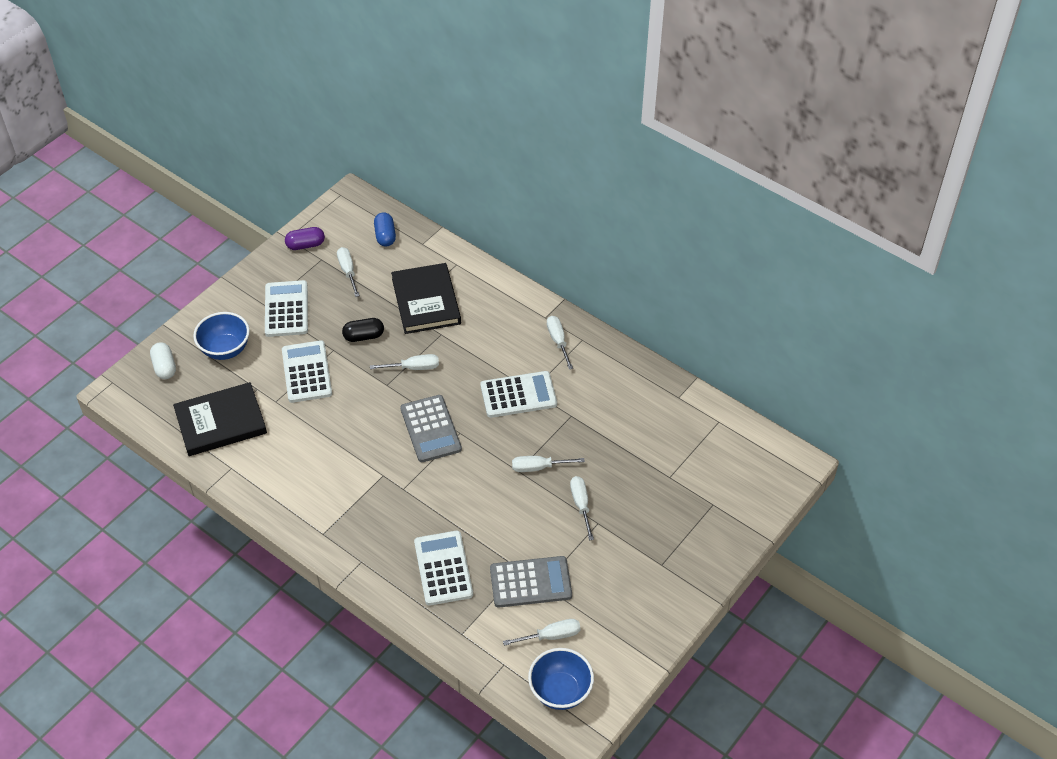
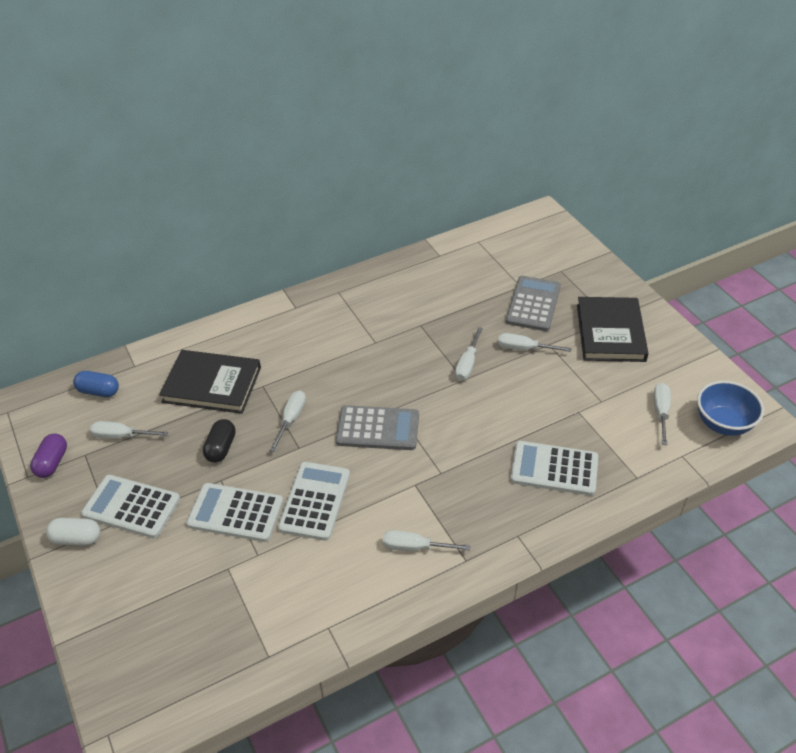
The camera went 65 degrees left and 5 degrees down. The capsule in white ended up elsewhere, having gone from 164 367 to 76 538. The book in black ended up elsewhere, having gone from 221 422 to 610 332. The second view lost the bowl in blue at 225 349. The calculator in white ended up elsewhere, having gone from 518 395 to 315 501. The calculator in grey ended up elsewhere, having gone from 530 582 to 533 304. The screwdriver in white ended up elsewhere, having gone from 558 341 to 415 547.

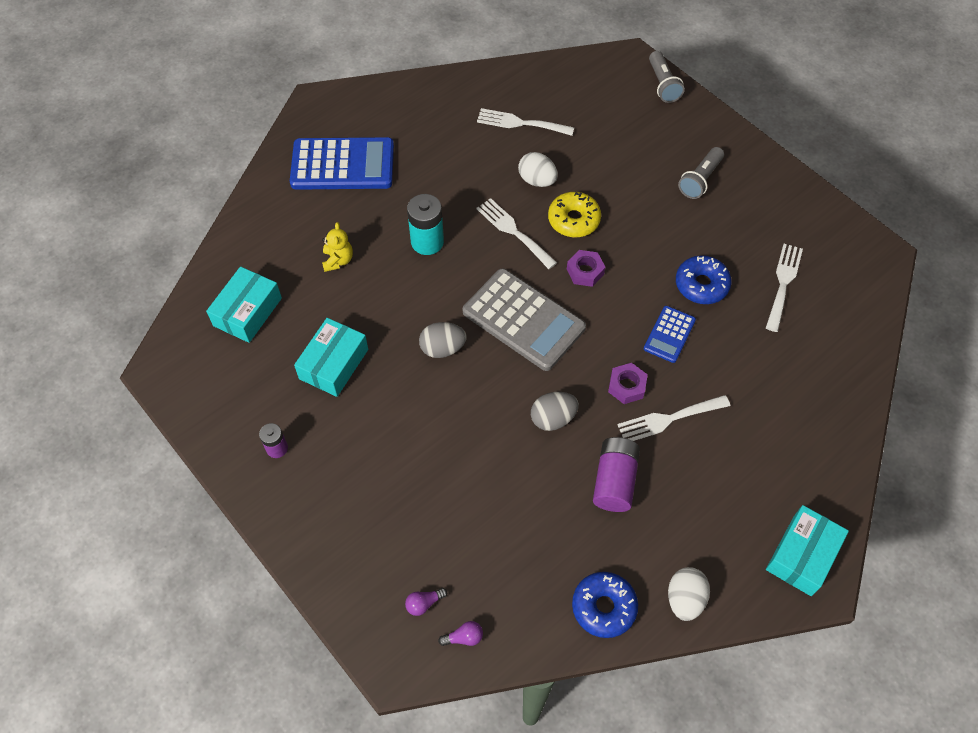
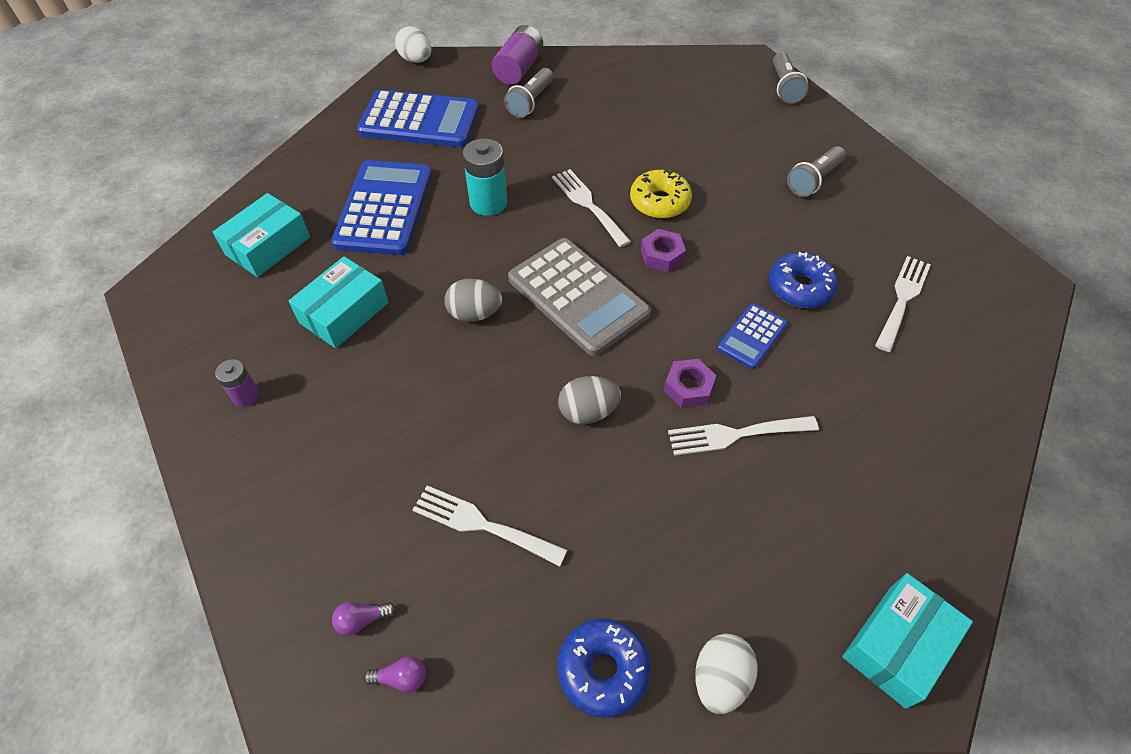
The camera went 10 degrees right and 5 degrees down. Where the teddy bear in yellow stood at 338 260, the calculator in blue came to stand at 384 208. The fork in white ended up elsewhere, having gone from 520 123 to 482 524. The egg in white ended up elsewhere, having gone from 537 180 to 416 60. The battery in purple ended up elsewhere, having gone from 614 481 to 519 69. The second view gained the flashlight in grey at 531 102.

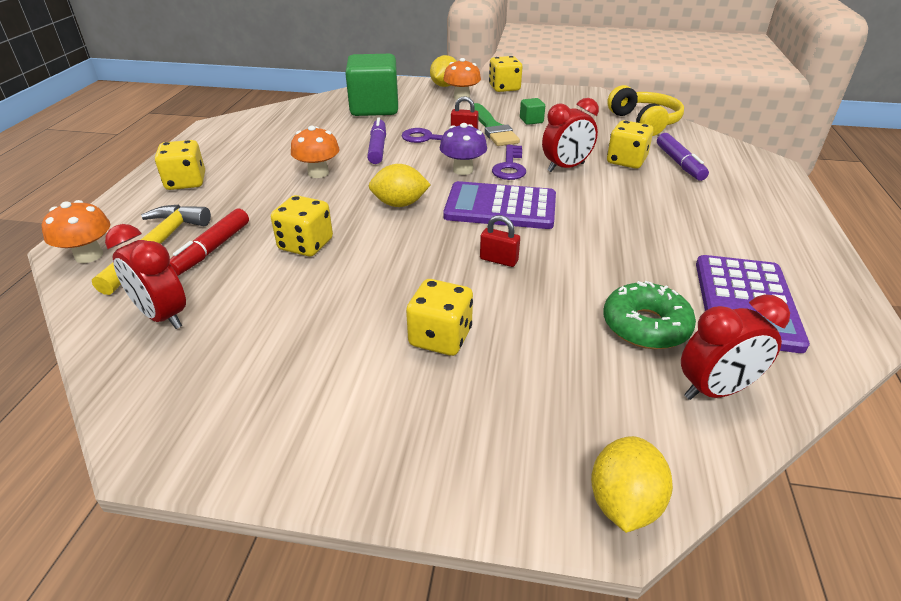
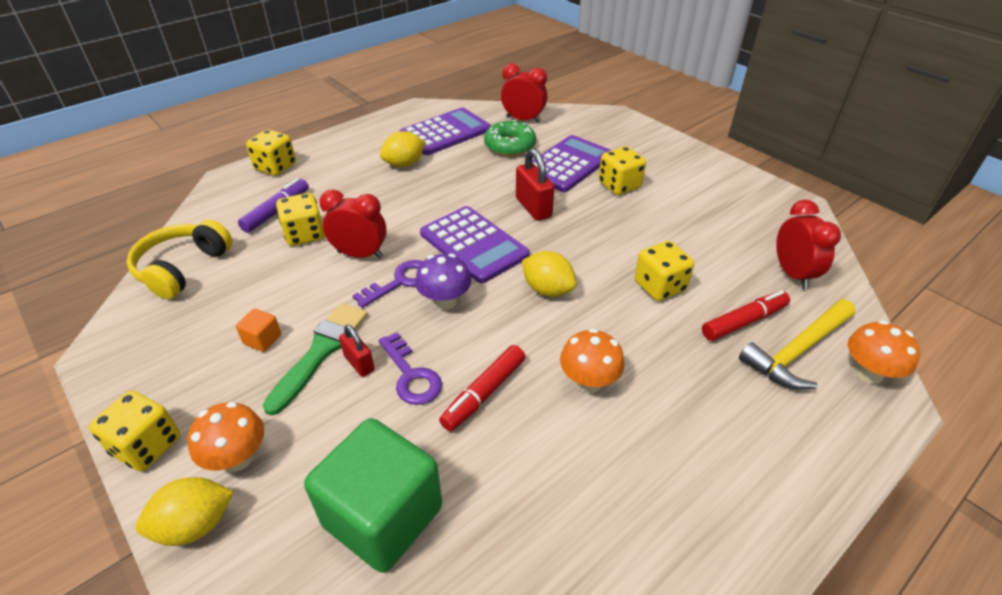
The camera went 140 degrees left and 5 degrees up. The dice in yellow ended up elsewhere, having gone from 186 182 to 275 167. What was the marker in purple at 378 148 turned into the marker in red at 484 393. The size of the padlock in red at 498 260 changed by a factor of 1.62. What was the cube in green at 531 120 turned into the cube in orange at 262 339. The lemon in yellow ended up elsewhere, having gone from 624 503 to 404 164. The second view gained the calculator in purple at 567 164.

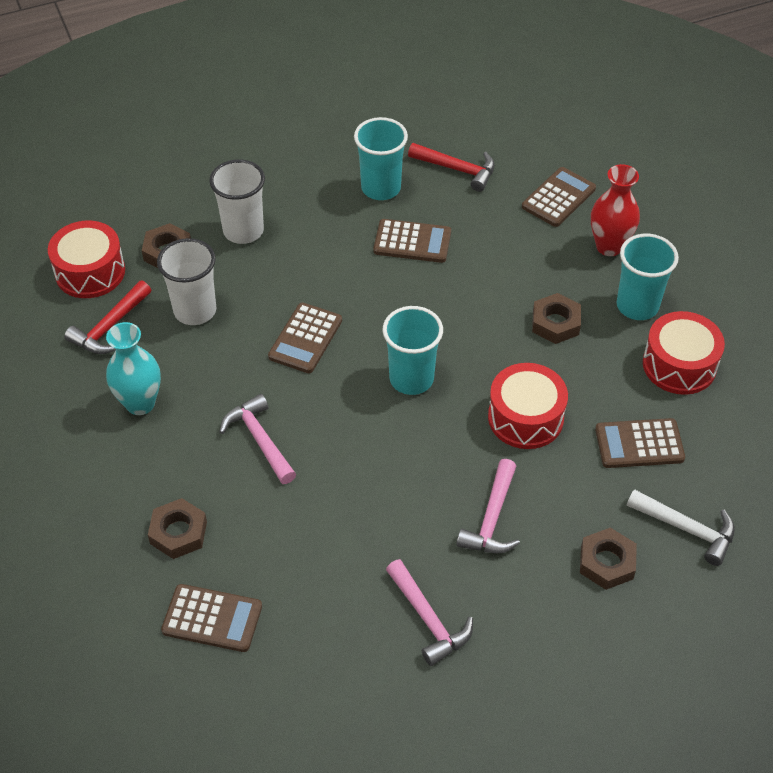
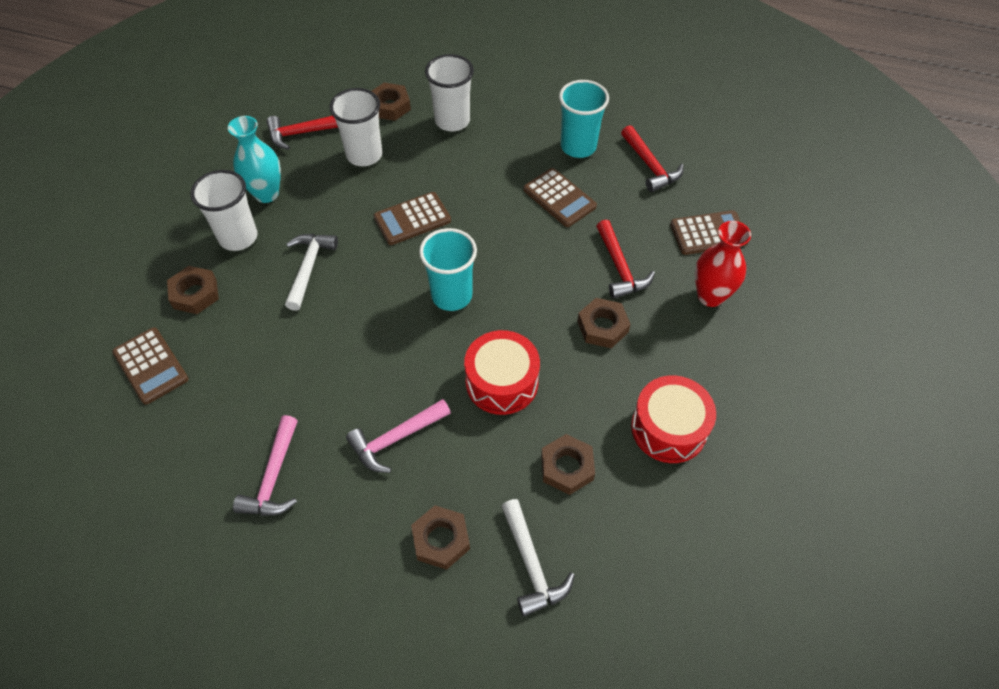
The camera went 40 degrees right and 5 degrees up. The second view lost the drum in red at 90 272. What was the hammer in pink at 259 439 turned into the hammer in white at 309 267. Where the calculator in brown stood at 639 444, the nut in brown came to stand at 567 467. The second view lost the cup in turquoise at 637 306. The second view gained the cup in white at 238 237. The second view gained the hammer in red at 620 268.

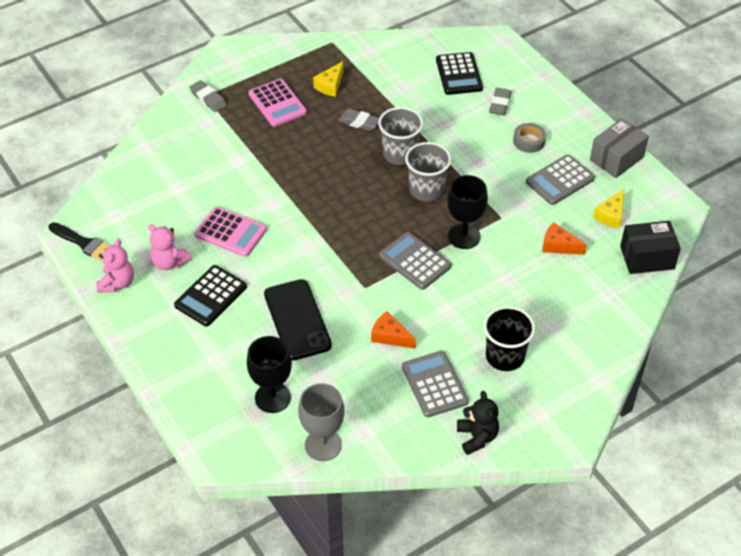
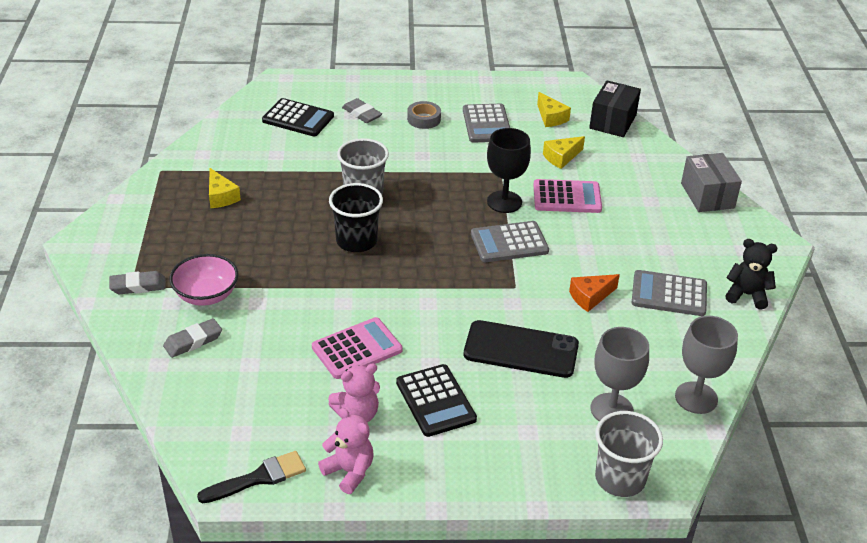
The camera went 60 degrees left and 10 degrees down. What was the goblet in black at 272 397 turned into the goblet in grey at 611 409. The calculator in pink ended up elsewhere, having gone from 277 103 to 567 197. The eraser in grey ended up elsewhere, having gone from 359 122 to 193 341. The cup in grey ended up elsewhere, having gone from 426 190 to 620 478. The cup in black ended up elsewhere, having gone from 505 356 to 356 241. What was the cheese in orange at 558 246 turned into the cheese in yellow at 561 157. The box in grey ended up elsewhere, having gone from 616 158 to 707 195. The second view gained the bowl in pink at 206 295.

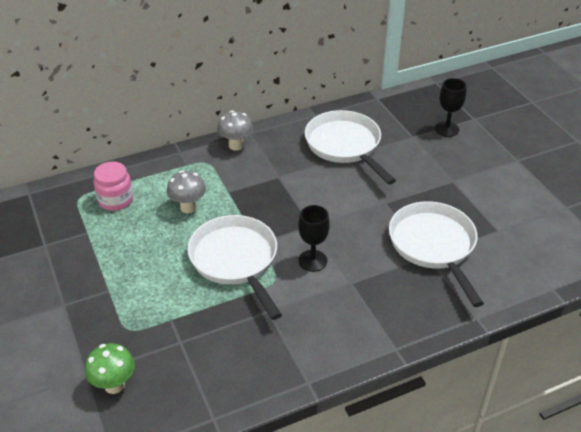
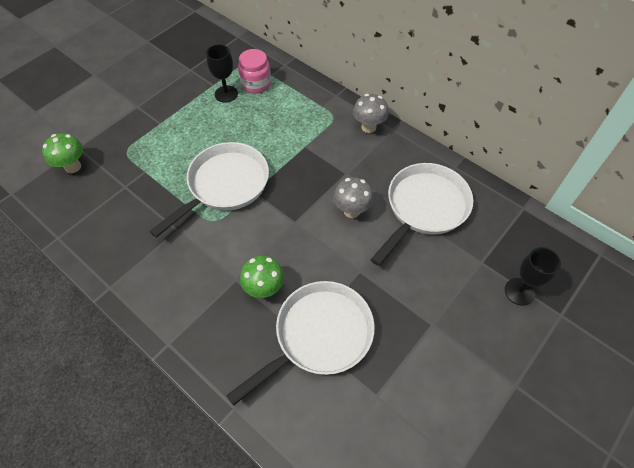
The camera went 65 degrees right and 15 degrees up. The mushroom in grey ended up elsewhere, having gone from 188 207 to 352 211. The goblet in black ended up elsewhere, having gone from 312 261 to 226 94. The second view gained the mushroom in green at 264 289.

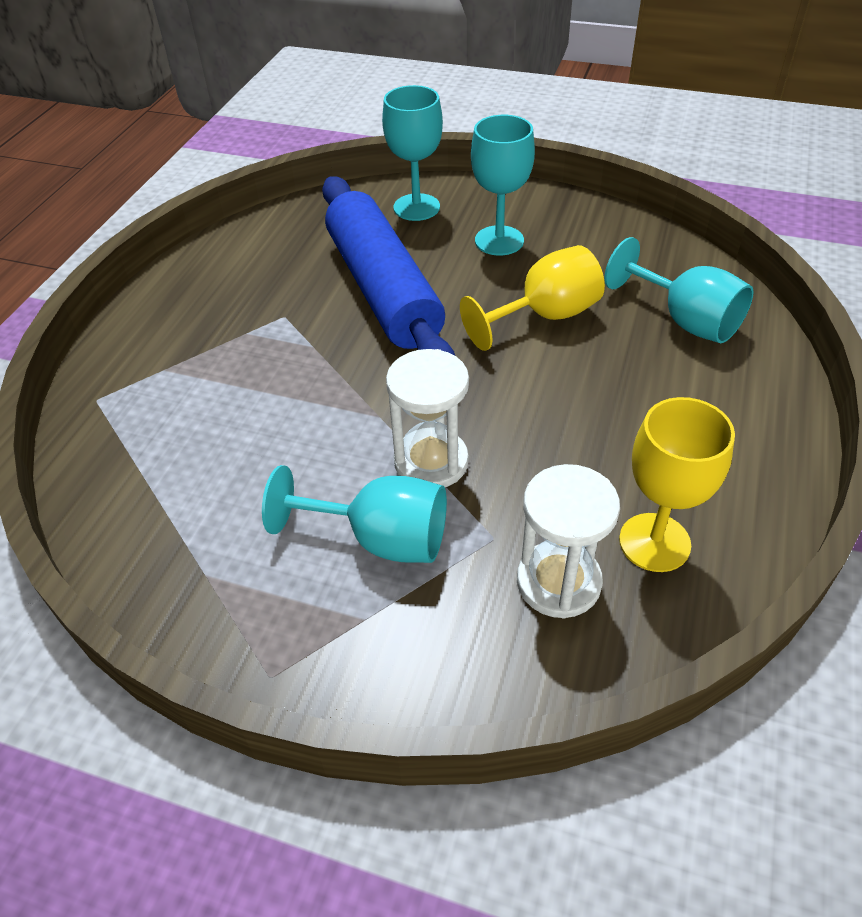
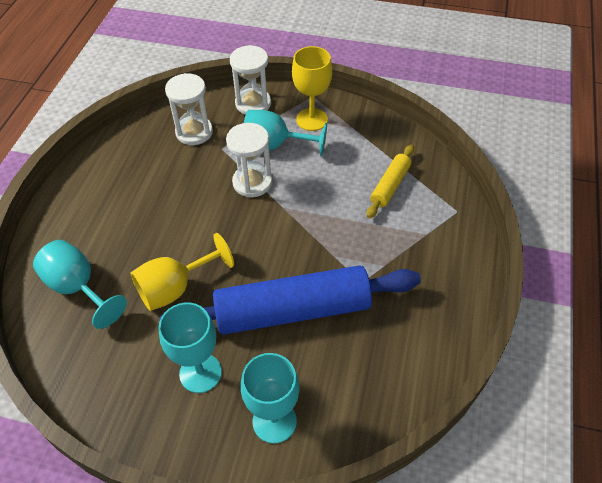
The camera went 175 degrees right and 5 degrees up. The rolling pin in blue at 384 289 ended up facing another way, 75 degrees counterclockwise from before. The goblet in yellow ended up elsewhere, having gone from 654 542 to 312 119. The second view gained the hourglass in white at 253 103. The second view gained the rolling pin in yellow at 390 186.

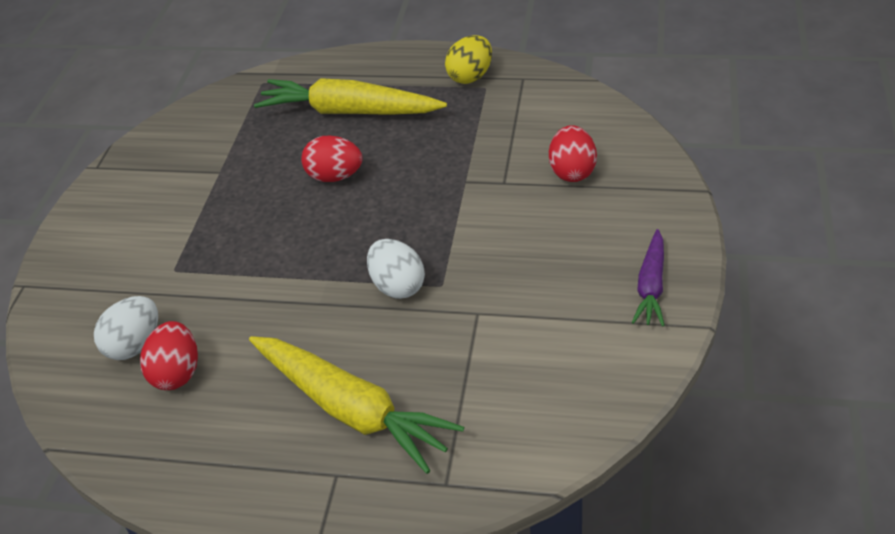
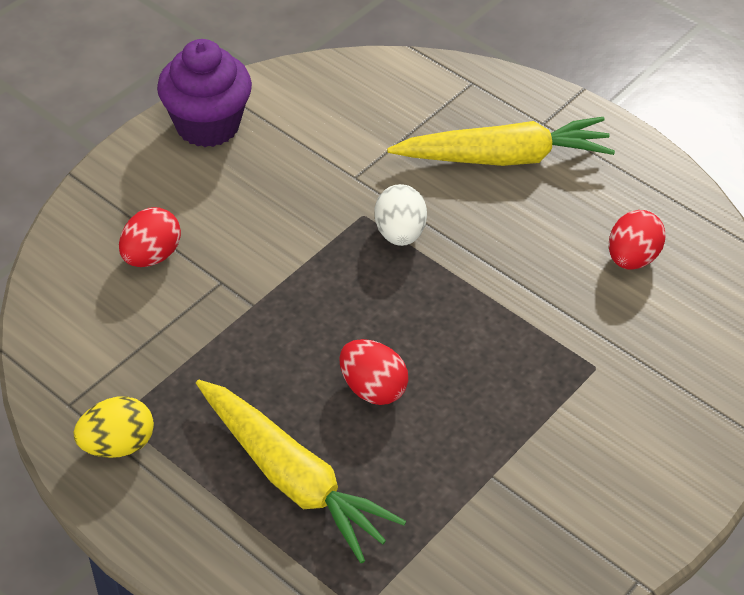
The camera went 155 degrees left and 5 degrees up. The second view lost the egg in white at 135 345. The carrot in yellow at 352 409 ended up facing another way, 105 degrees clockwise from before. Where the carrot in purple stood at 651 286, the cupcake in purple came to stand at 208 125.

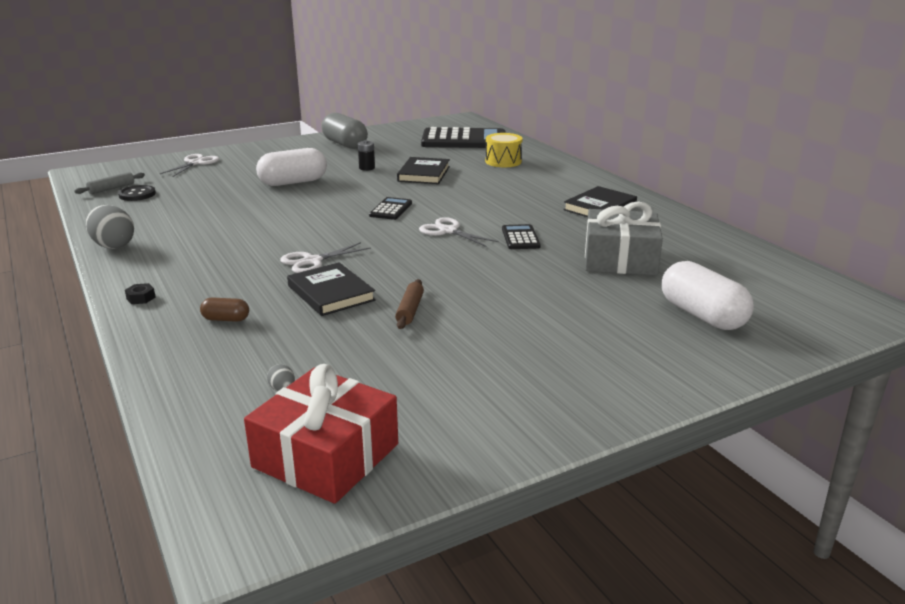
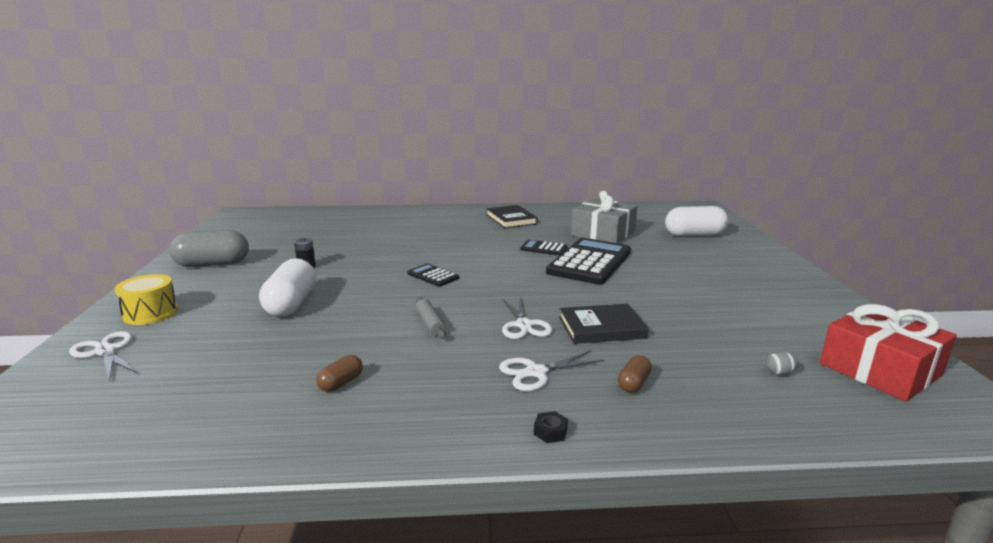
The camera went 65 degrees left and 5 degrees down. The rolling pin in grey ended up elsewhere, having gone from 111 188 to 430 323. The second view lost the egg in grey at 113 245. The second view lost the button in black at 137 194. The second view lost the rolling pin in brown at 410 310. The second view lost the book in black at 424 174. The scissors in white ended up elsewhere, having gone from 448 231 to 536 372. The calculator in black ended up elsewhere, having gone from 464 140 to 590 262. The drum in yellow ended up elsewhere, having gone from 503 161 to 151 313. The second view gained the capsule in brown at 341 383.

